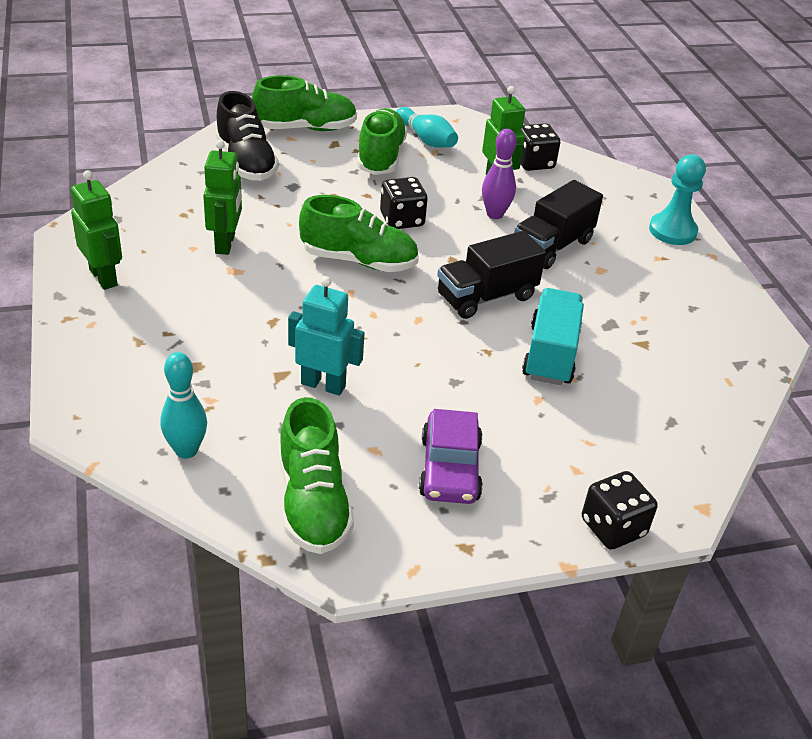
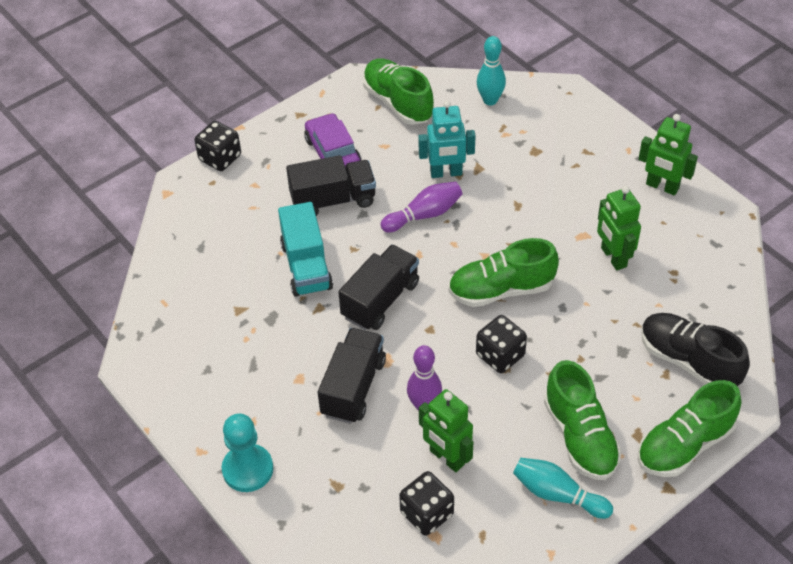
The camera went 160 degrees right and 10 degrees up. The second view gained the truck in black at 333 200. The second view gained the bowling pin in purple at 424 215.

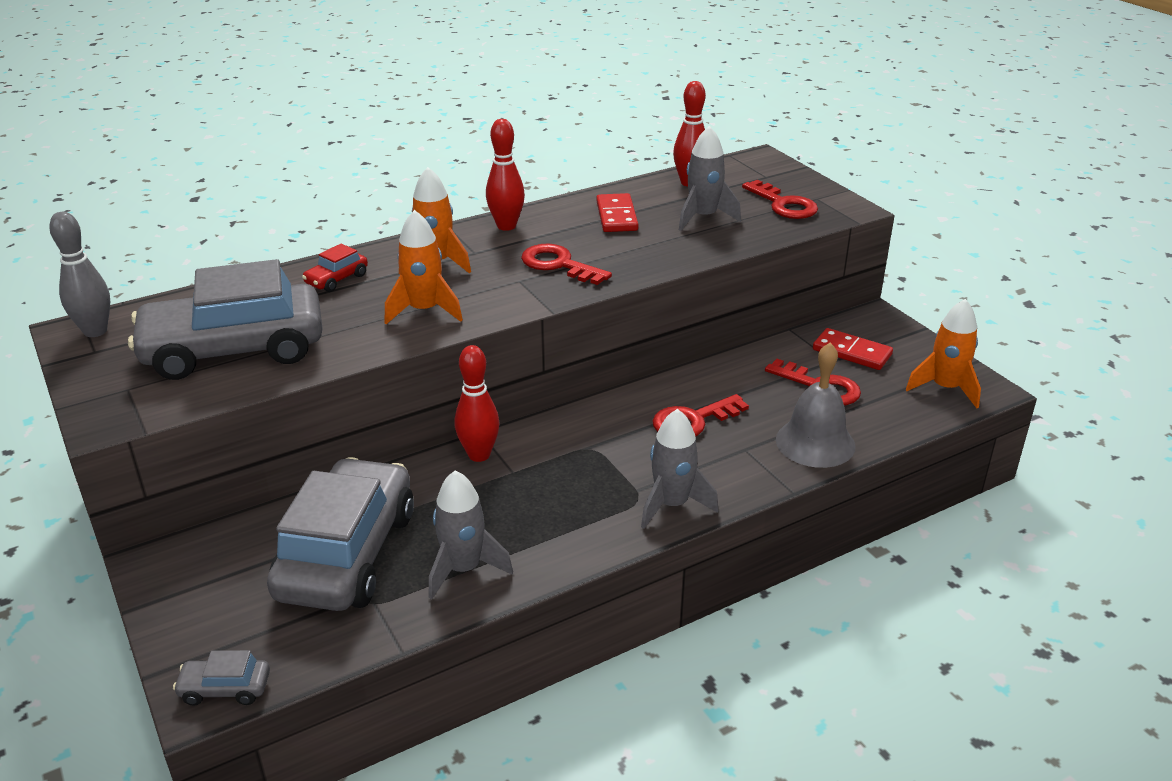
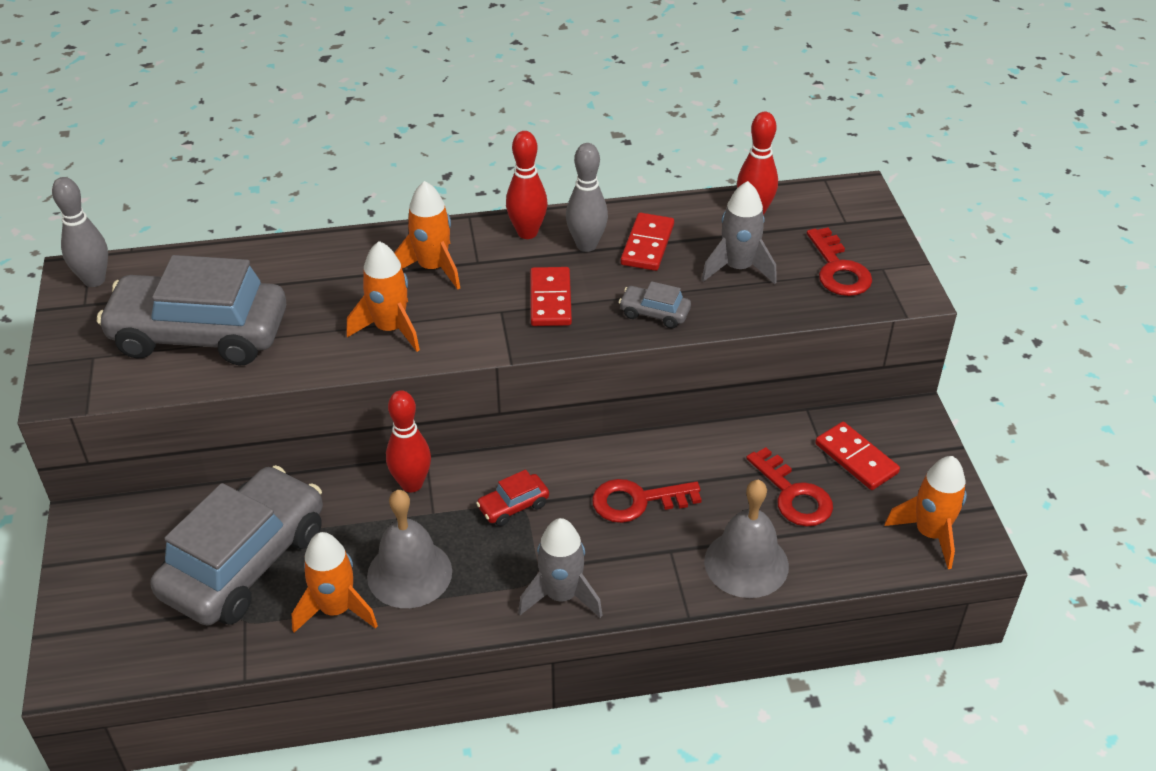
The camera went 20 degrees right and 10 degrees up. The car in grey ended up elsewhere, having gone from 225 689 to 654 313. The car in red ended up elsewhere, having gone from 336 279 to 513 506. What was the rocket in grey at 463 569 turned into the rocket in orange at 336 609. Where the key in red stood at 559 265, the domino in red came to stand at 550 300. The second view gained the bell in grey at 409 573. The second view gained the bowling pin in grey at 586 245.

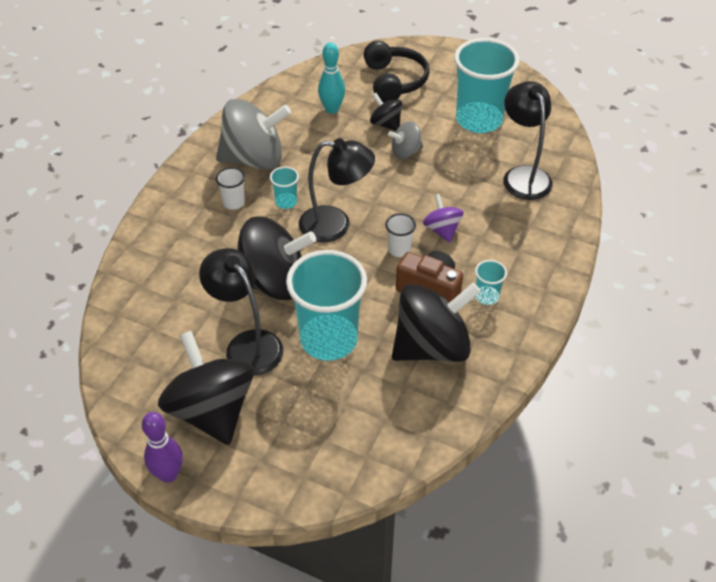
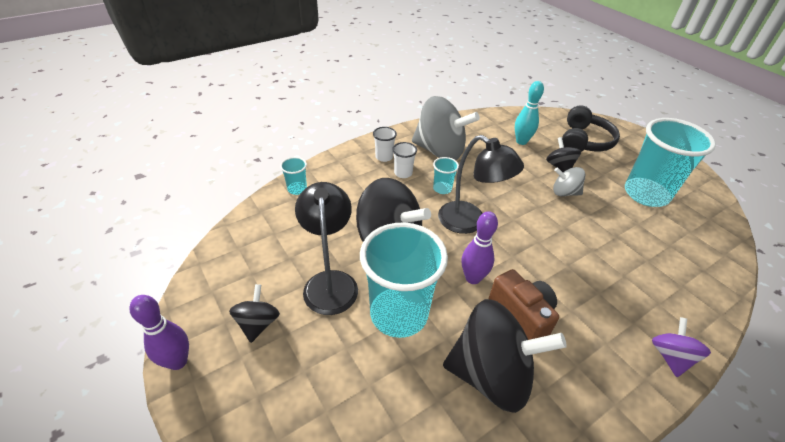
The camera went 30 degrees right and 5 degrees down. The size of the spinning top in black at 211 411 changed by a factor of 0.49. The cup in white ended up elsewhere, having gone from 399 249 to 384 157. The spinning top in purple ended up elsewhere, having gone from 442 230 to 670 357. The cup in turquoise ended up elsewhere, having gone from 487 296 to 297 189. The second view lost the lamp in black at 523 175. The second view gained the bowling pin in purple at 473 278.

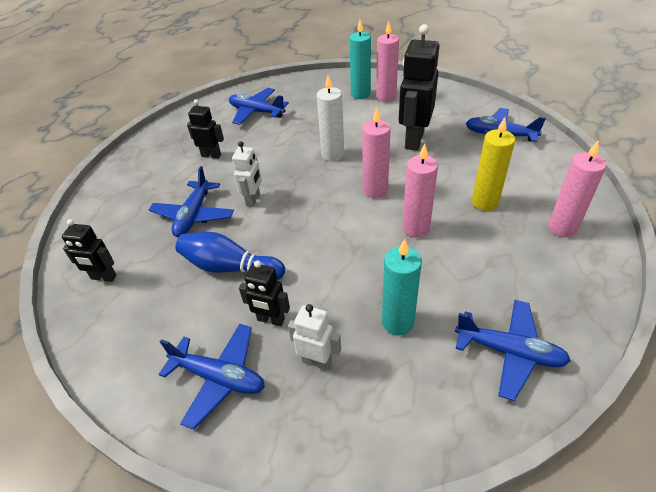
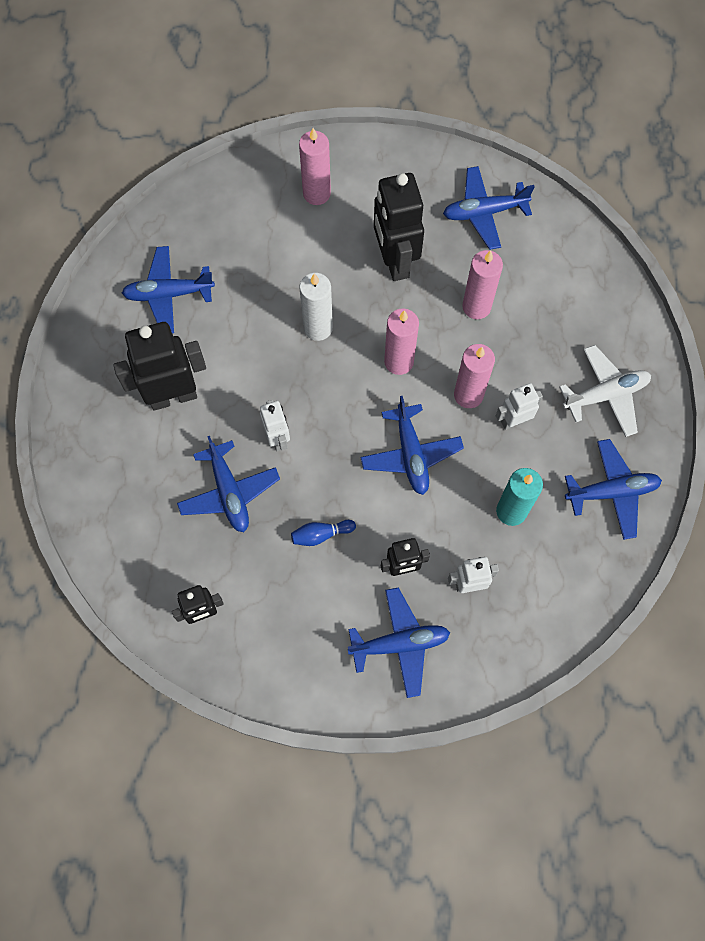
The camera went 35 degrees left and 25 degrees up. The size of the bowling pin in blue at 229 267 changed by a factor of 0.54. The size of the robot in black at 211 155 changed by a factor of 1.82. The second view lost the candle in turquoise at 360 94. The second view lost the candle in yellow at 484 202. The candle in pink ended up elsewhere, having gone from 562 228 to 476 307. The second view gained the plane in blue at 411 454. The second view gained the robot in white at 514 421. The second view gained the plane in white at 605 395.

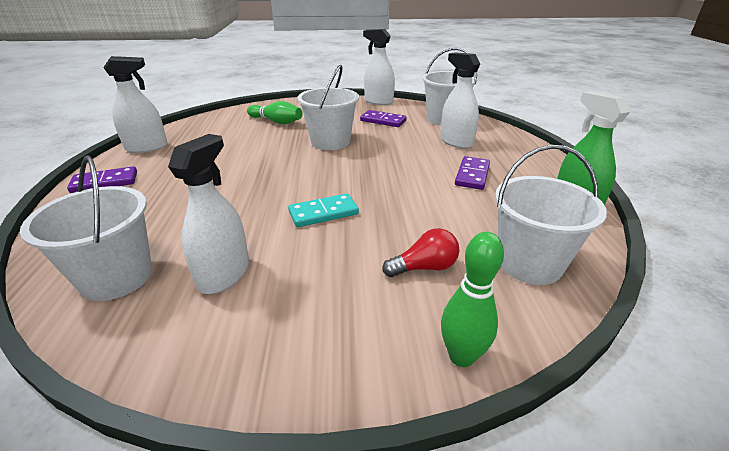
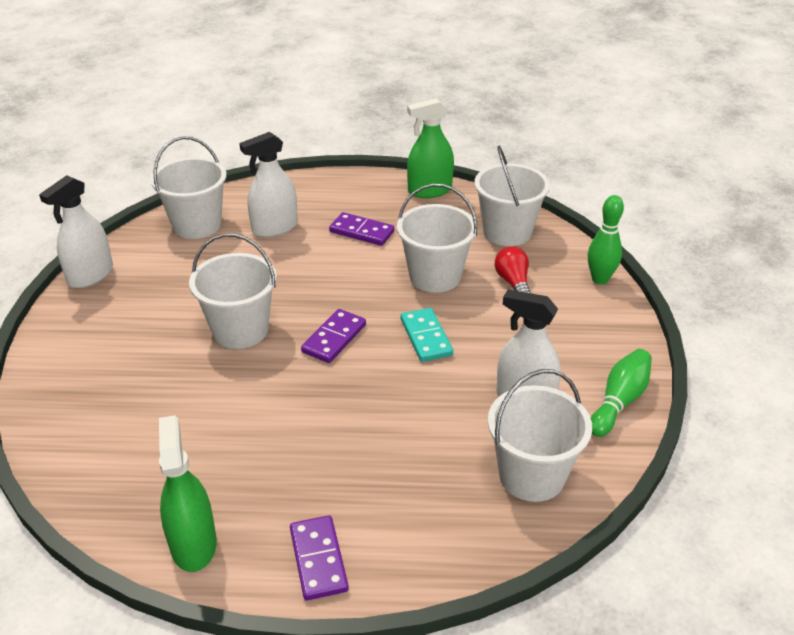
The camera went 85 degrees left and 5 degrees up. What was the spray bottle in white at 147 147 turned into the spray bottle in green at 193 544. The bowling pin in green ended up elsewhere, having gone from 276 122 to 619 401. The domino in purple ended up elsewhere, having gone from 383 121 to 334 338. The second view gained the bucket in white at 435 276.

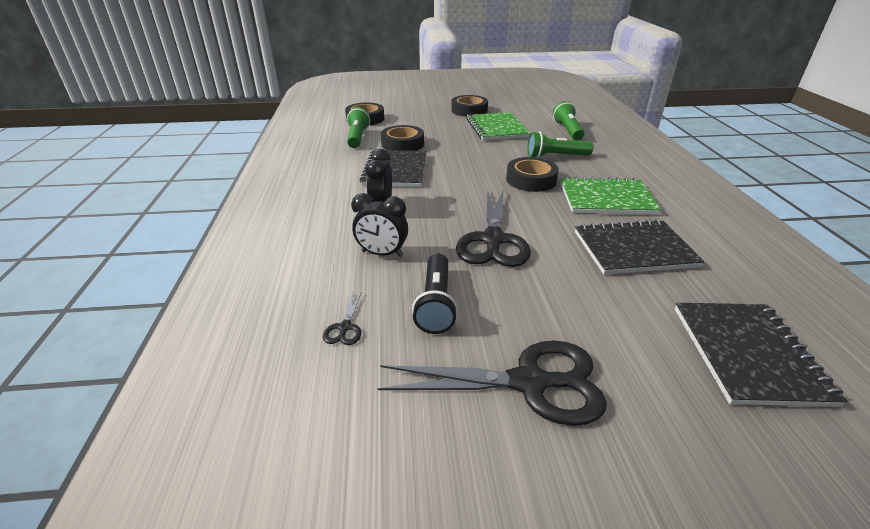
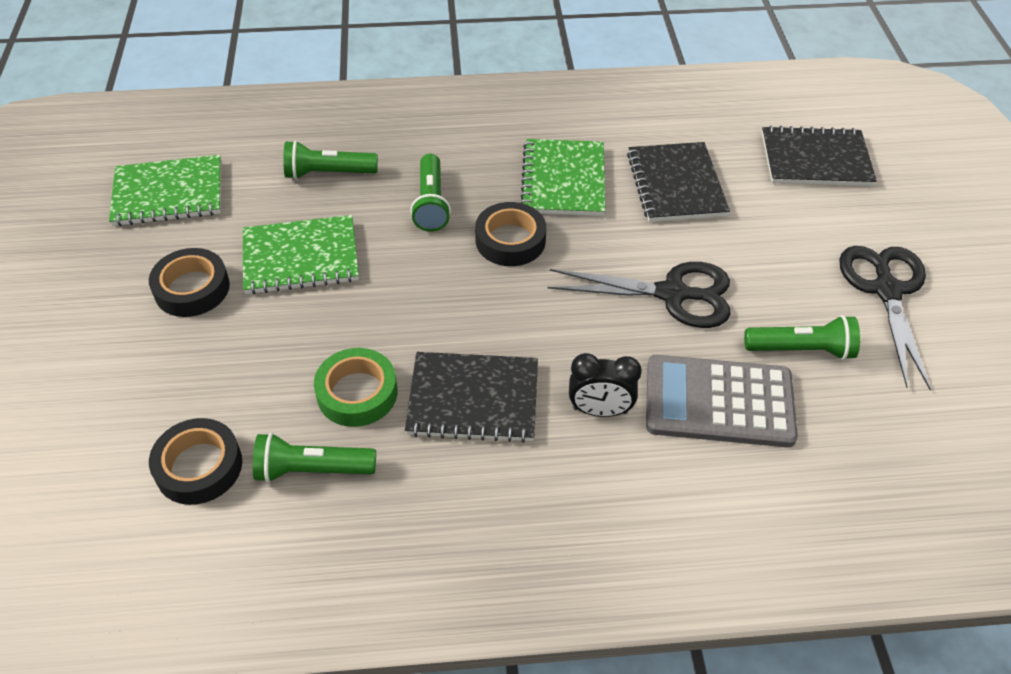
The camera went 90 degrees left and 15 degrees up. The second view lost the scissors in black at 345 327. Where the clock in black stood at 382 254, the calculator in grey came to stand at 719 402. What was the tape in black at 402 144 turned into the tape in green at 357 393. What was the flashlight in black at 436 303 turned into the flashlight in green at 801 350. The second view gained the notebook in green at 168 193.

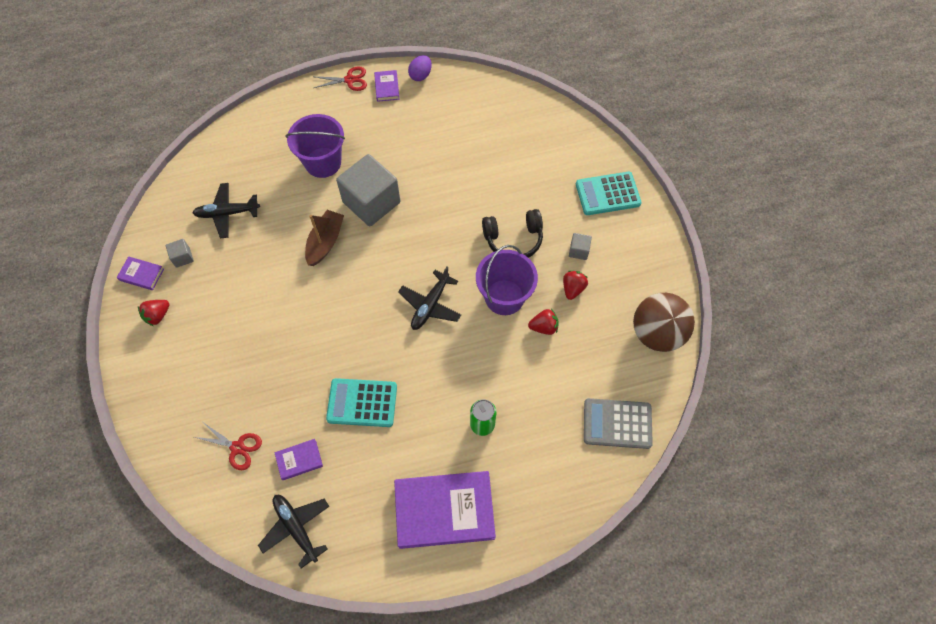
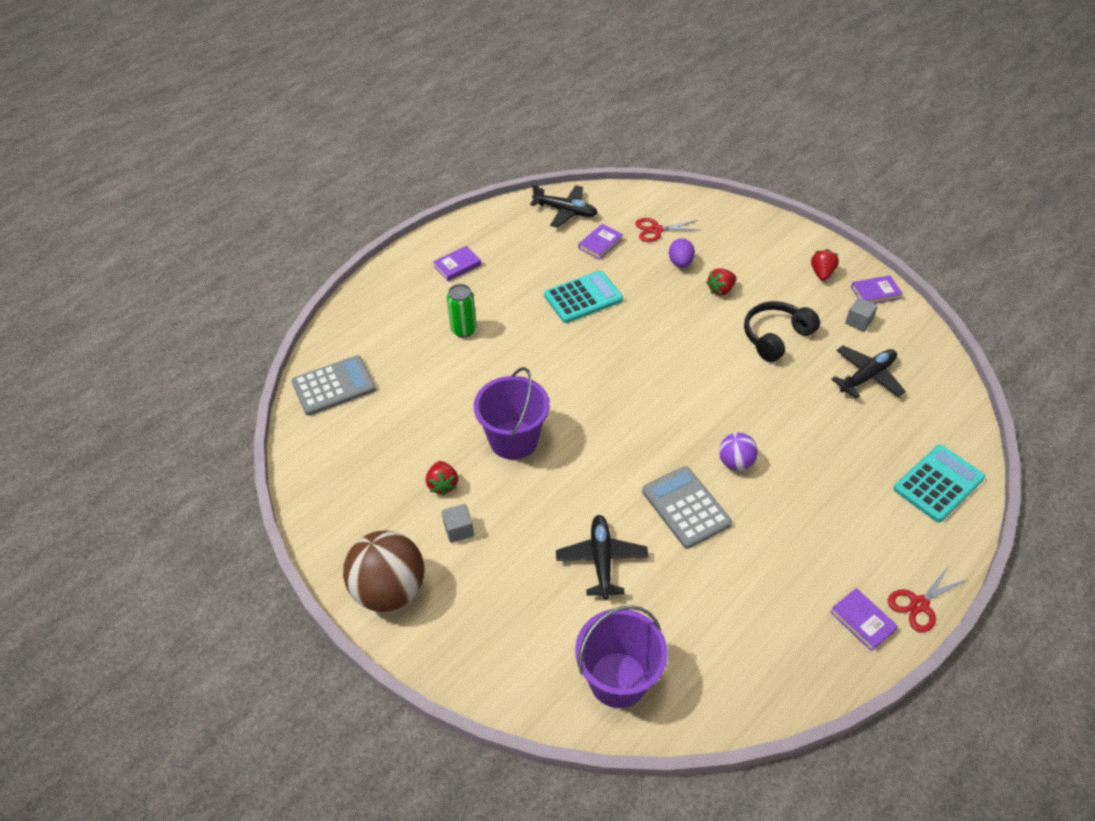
The camera went 150 degrees right and 15 degrees down. The bucket in purple ended up elsewhere, having gone from 323 162 to 618 679. The second view lost the boat in brown at 325 242. Where the cube in grey stood at 371 202, the ball in purple came to stand at 735 462. The size of the book in purple at 444 510 changed by a factor of 0.45. The plane in black ended up elsewhere, having gone from 430 305 to 601 560. The egg in purple ended up elsewhere, having gone from 420 75 to 680 263. The headphones in black ended up elsewhere, having gone from 513 239 to 776 337. The strawberry in red ended up elsewhere, having gone from 544 327 to 720 290. The calculator in turquoise ended up elsewhere, having gone from 607 194 to 938 484. The ball in brown ended up elsewhere, having gone from 656 333 to 389 590. The second view gained the calculator in grey at 686 507.

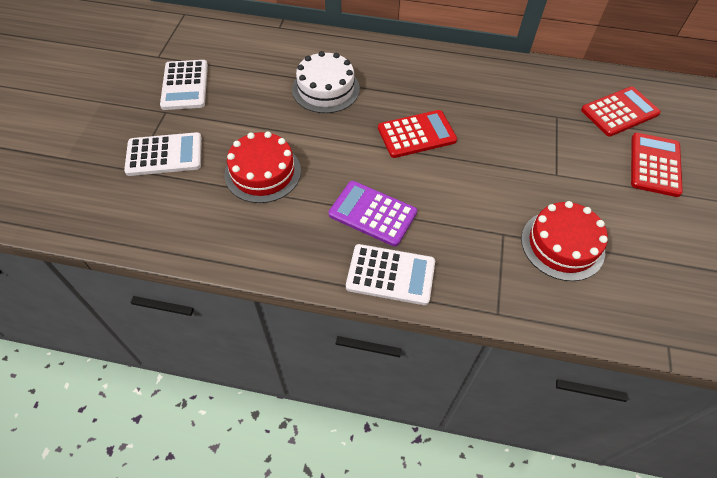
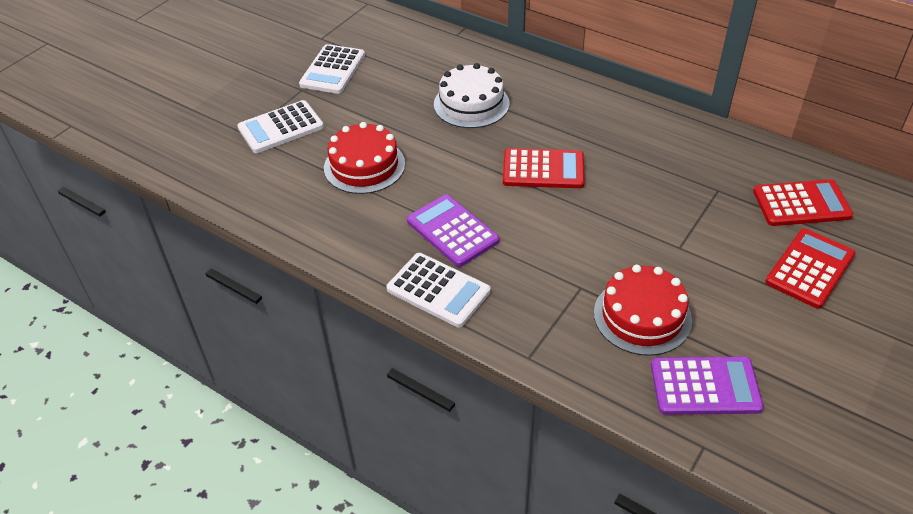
The camera went 25 degrees right and 10 degrees down. The calculator in white at 164 155 ended up facing another way, 135 degrees clockwise from before. The second view gained the calculator in purple at 705 386.

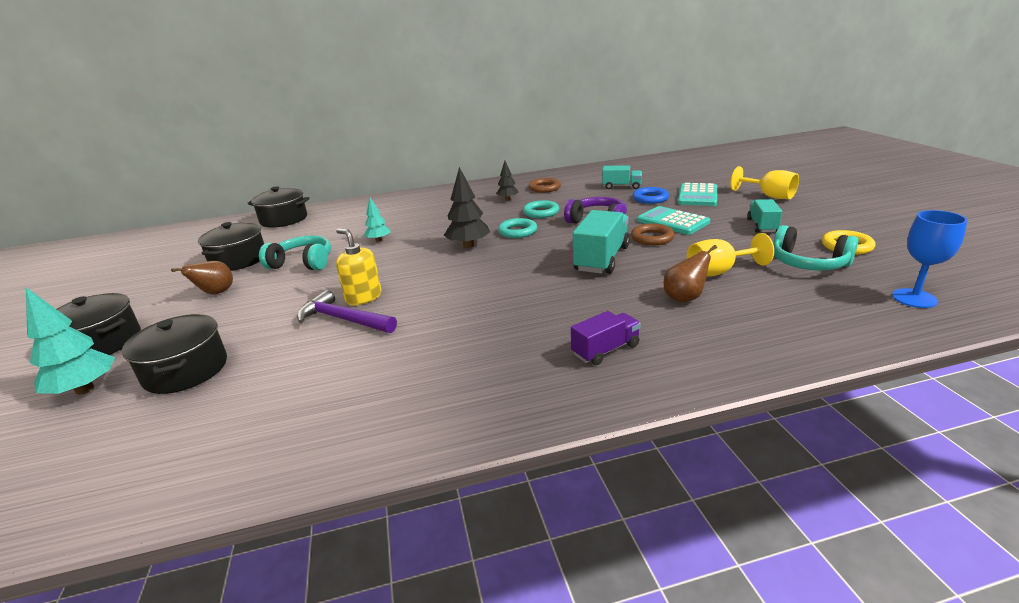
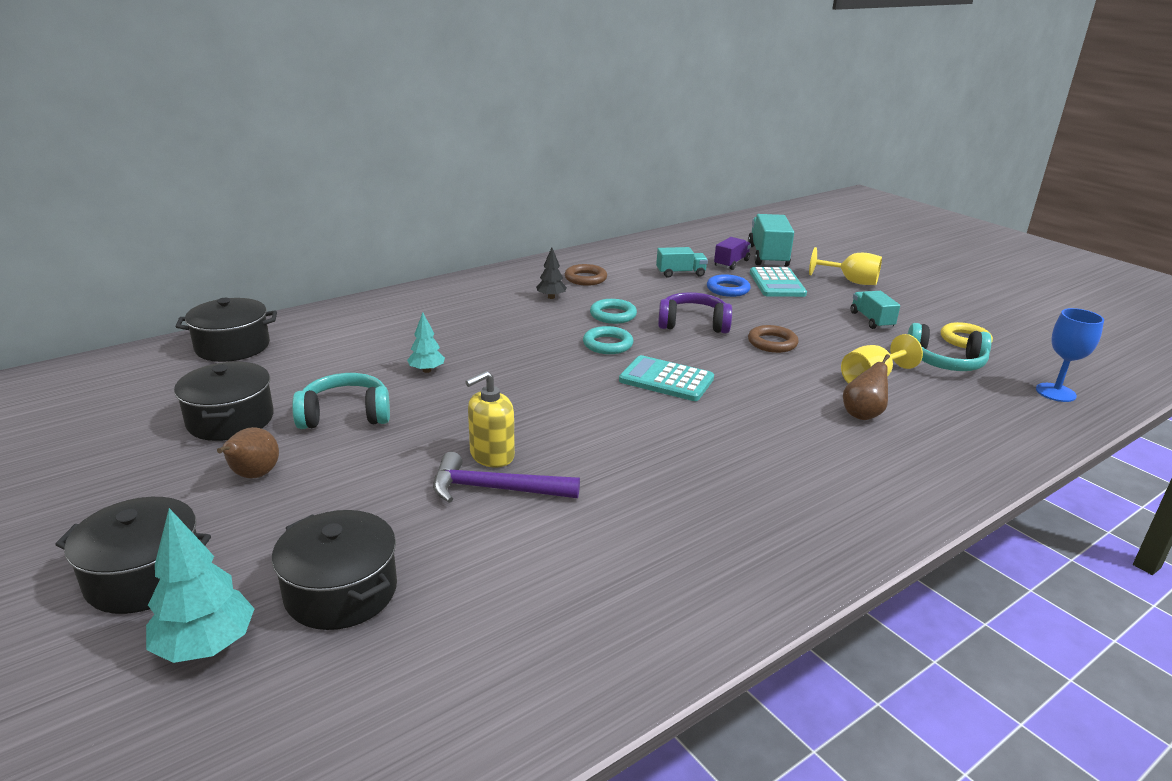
The camera went 25 degrees left and 0 degrees up. The soap dispenser in yellow at 363 297 ended up facing another way, 60 degrees counterclockwise from before. The second view lost the tree in black at 468 245. The truck in purple ended up elsewhere, having gone from 605 350 to 731 263. The truck in turquoise ended up elsewhere, having gone from 602 259 to 767 256. The calculator in turquoise ended up elsewhere, having gone from 672 221 to 666 380.

